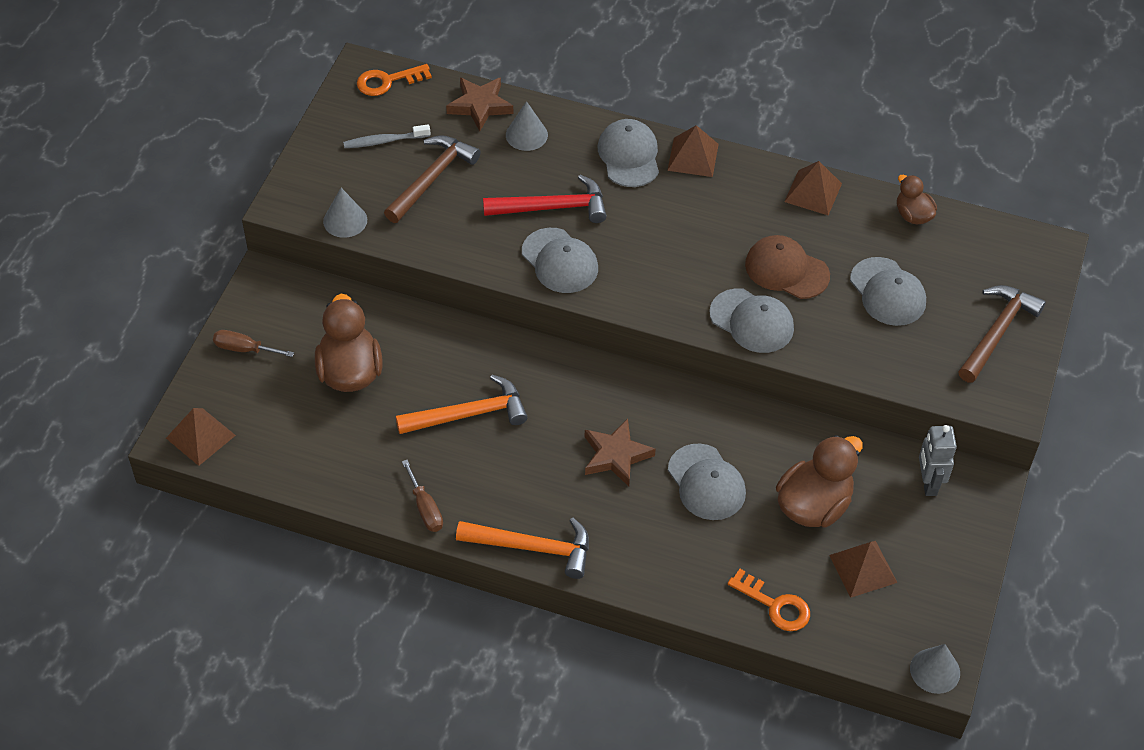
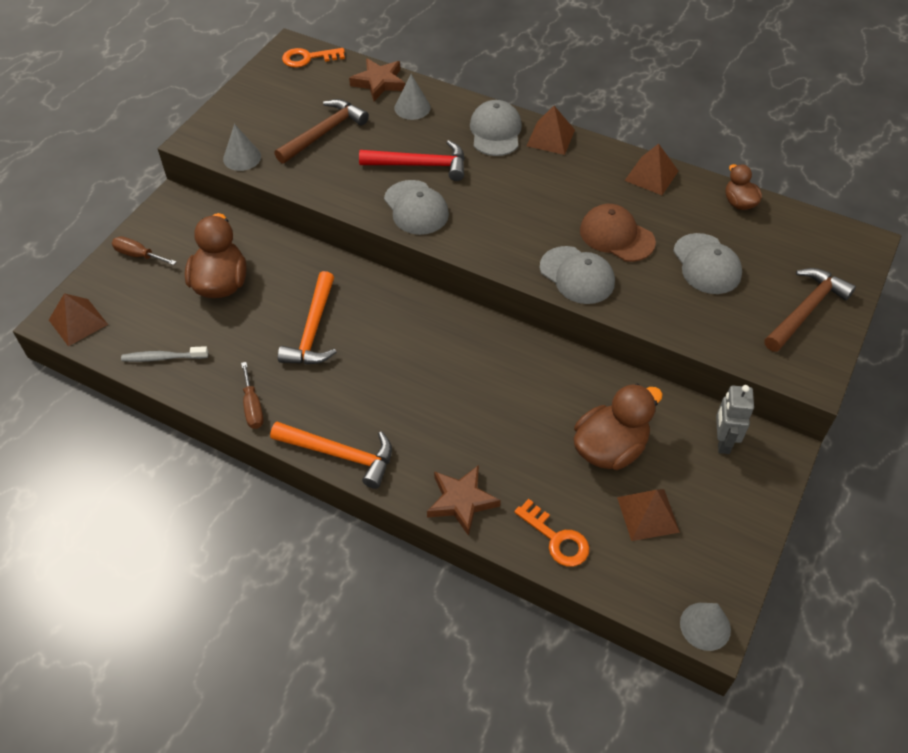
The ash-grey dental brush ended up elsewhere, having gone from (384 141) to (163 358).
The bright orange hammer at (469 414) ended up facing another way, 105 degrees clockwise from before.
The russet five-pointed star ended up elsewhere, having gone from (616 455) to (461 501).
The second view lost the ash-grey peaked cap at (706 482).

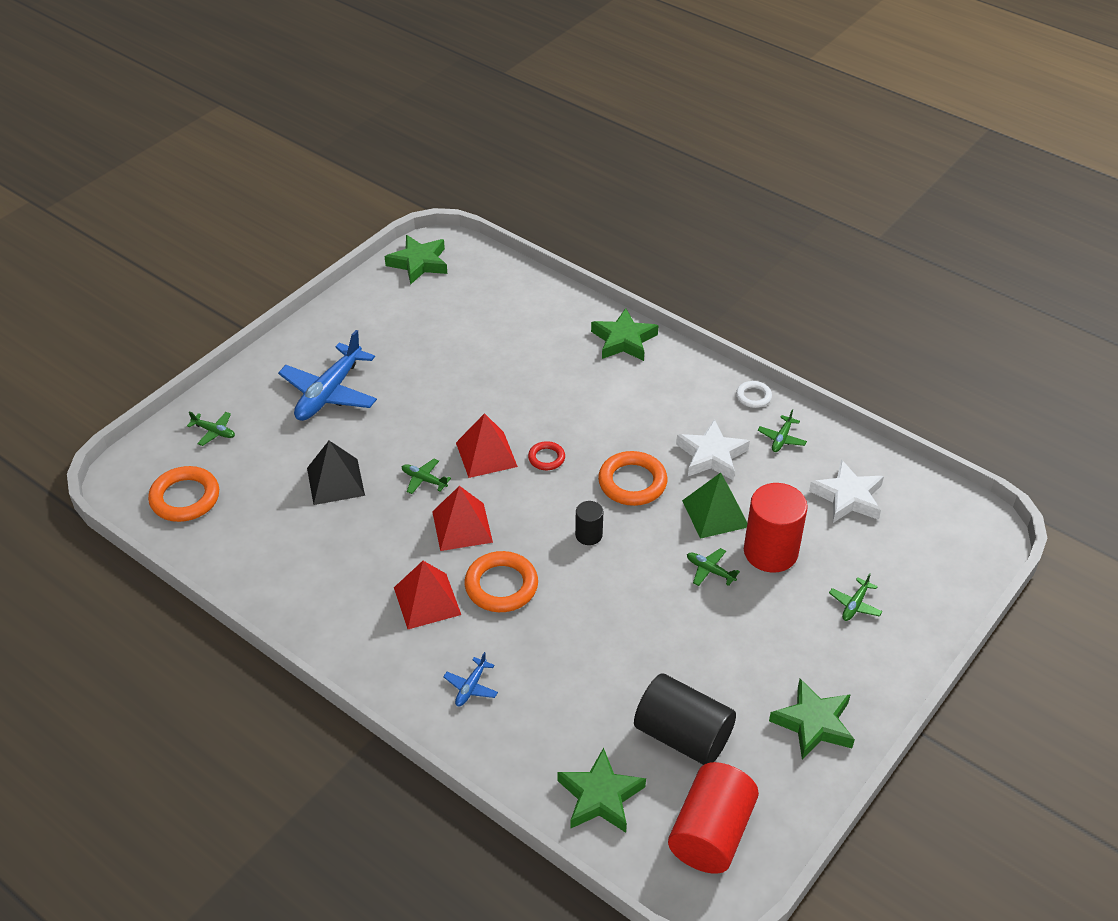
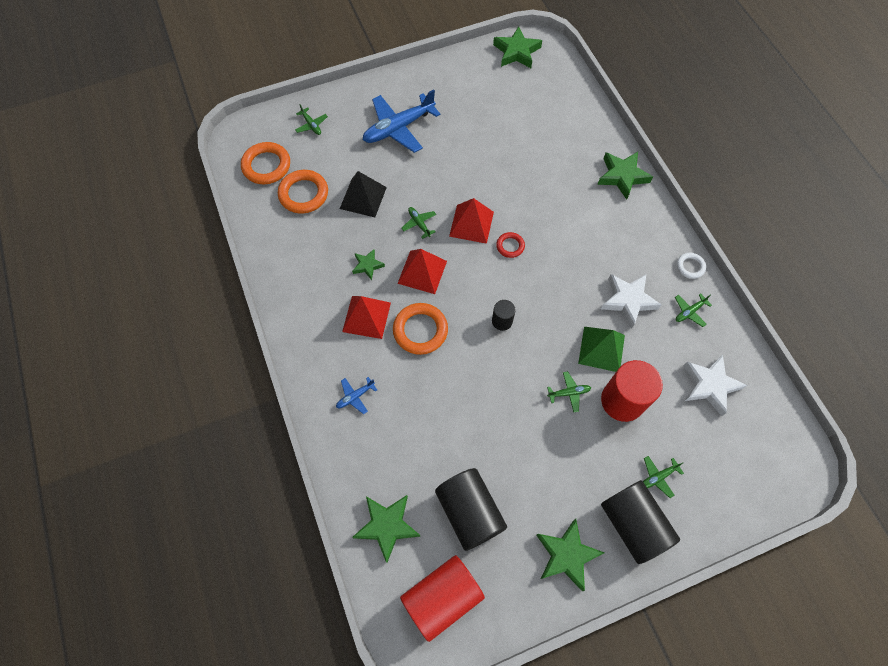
The bright orange ring ended up elsewhere, having gone from (632 482) to (304 194).
The second view gained the leaf-green five-pointed star at (368 265).
The leaf-green plane at (710 570) ended up facing another way, 105 degrees clockwise from before.
The second view gained the jet-black cylinder shape at (633 524).

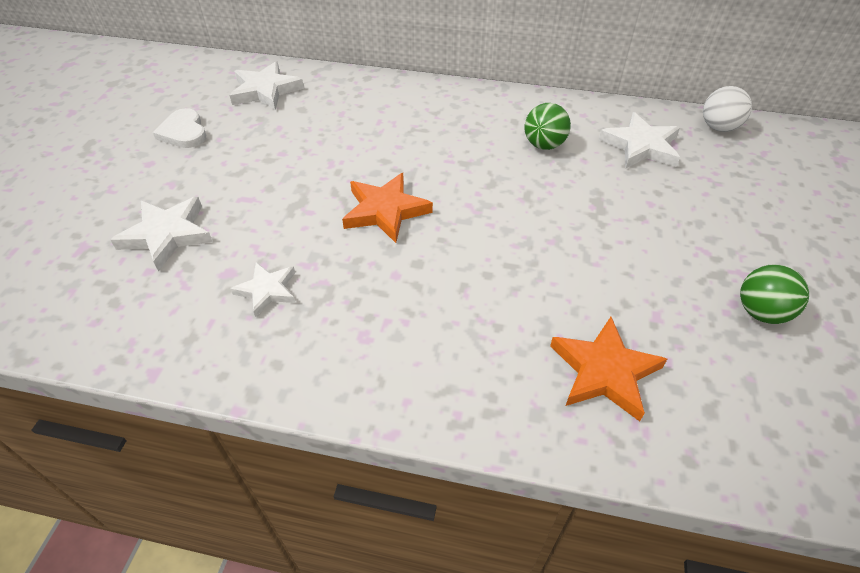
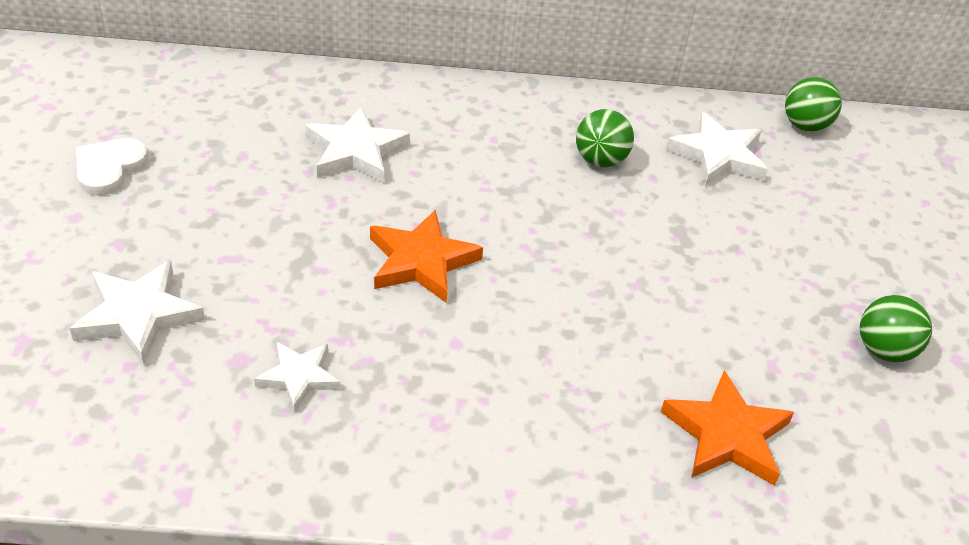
The white heart at (183 132) ended up facing another way, 60 degrees clockwise from before.
The white five-pointed star ended up elsewhere, having gone from (265 90) to (355 151).
What was the white sphere at (718 127) turned into the leaf-green sphere at (805 126).

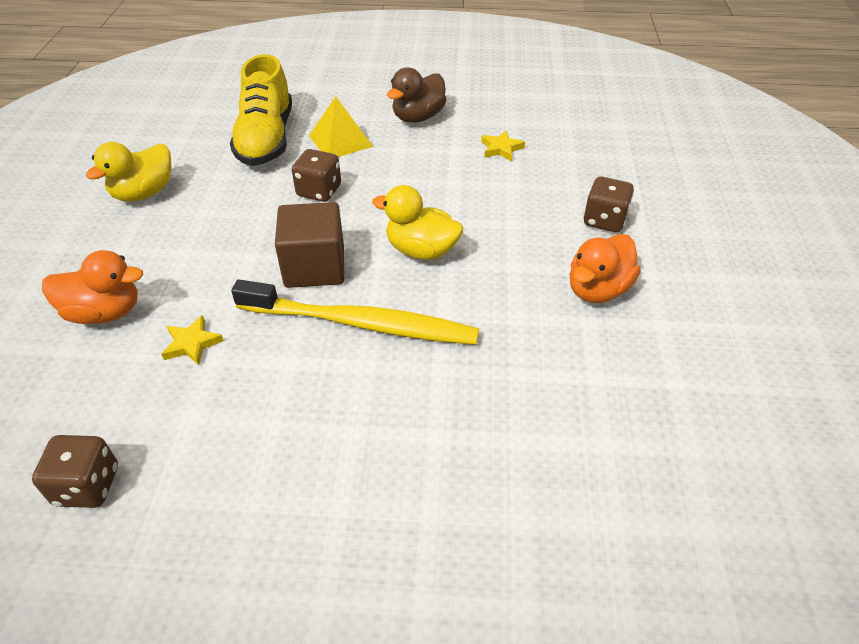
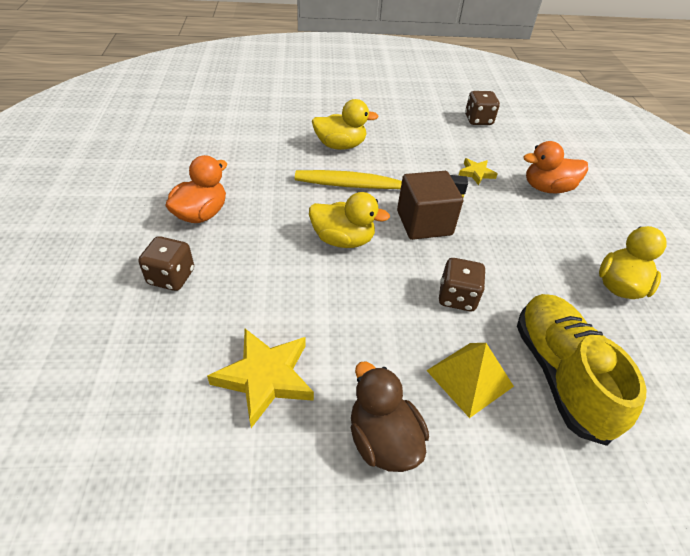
The size of the yellow five-pointed star at (501 148) changed by a factor of 1.83.
The second view gained the yellow toy duck at (340 145).
The russet toy duck at (418 117) ended up facing another way, 60 degrees counterclockwise from before.

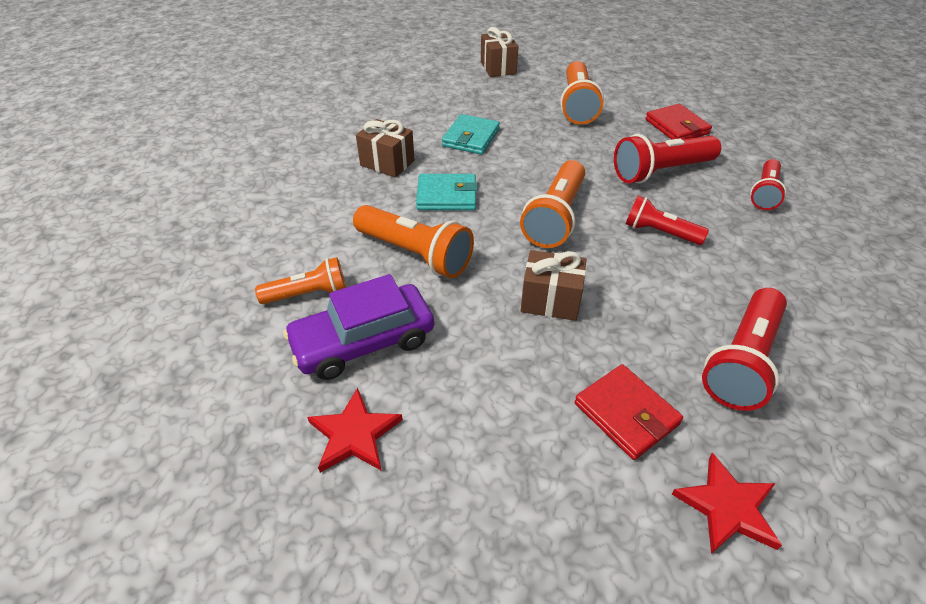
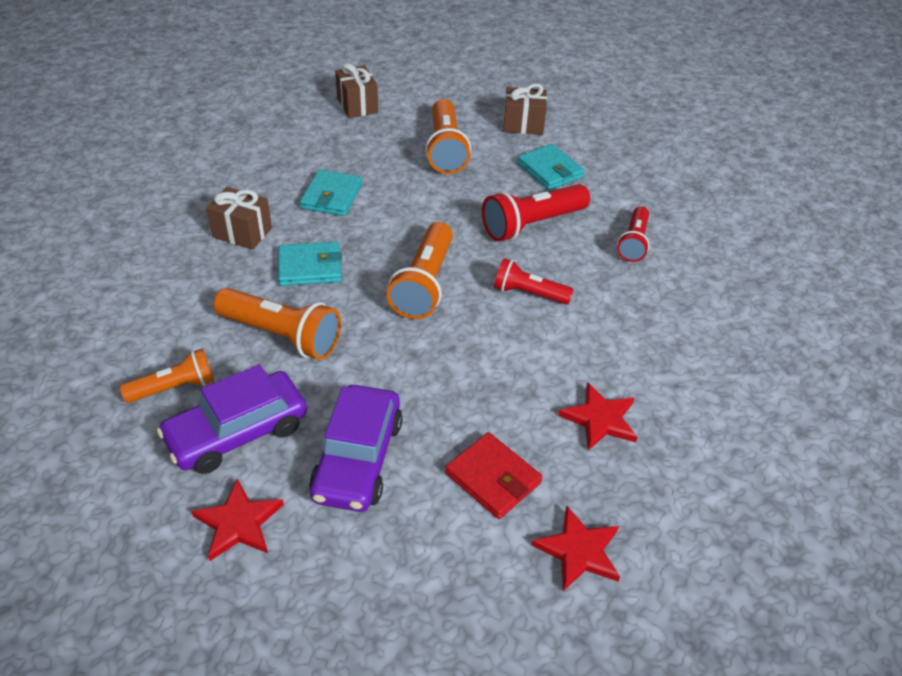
The second view gained the violet car at (358 459).
The russet present ended up elsewhere, having gone from (550 301) to (523 125).
What was the red billfold at (676 127) turned into the teal billfold at (550 170).
Where the red flashlight stood at (742 362), the red five-pointed star came to stand at (600 419).

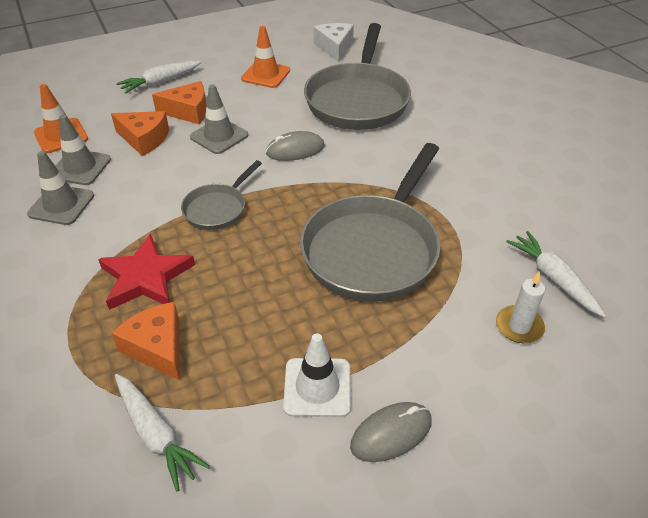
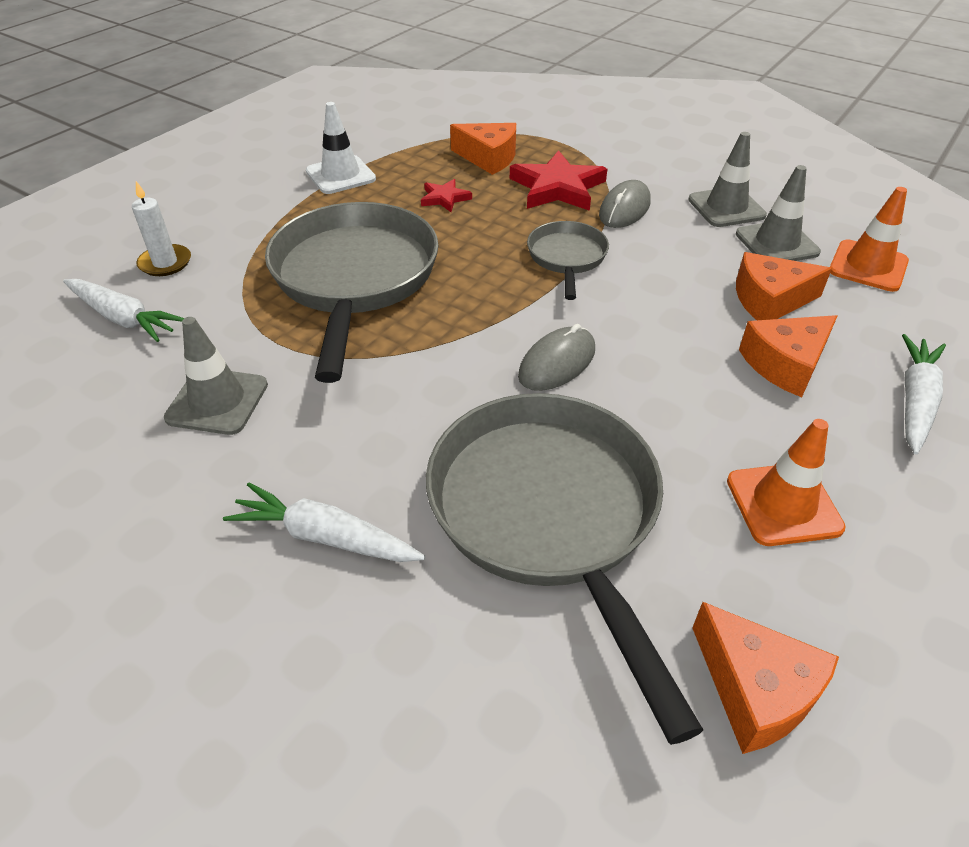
The ash-grey road cone ended up elsewhere, having gone from (219 136) to (217 401).
The white toy carrot ended up elsewhere, having gone from (156 434) to (325 537).
The second view gained the red five-pointed star at (444 198).
The ash-grey PC mouse ended up elsewhere, having gone from (391 433) to (624 209).
What was the white piece of cheese at (334 48) turned into the bright orange piece of cheese at (755 689).

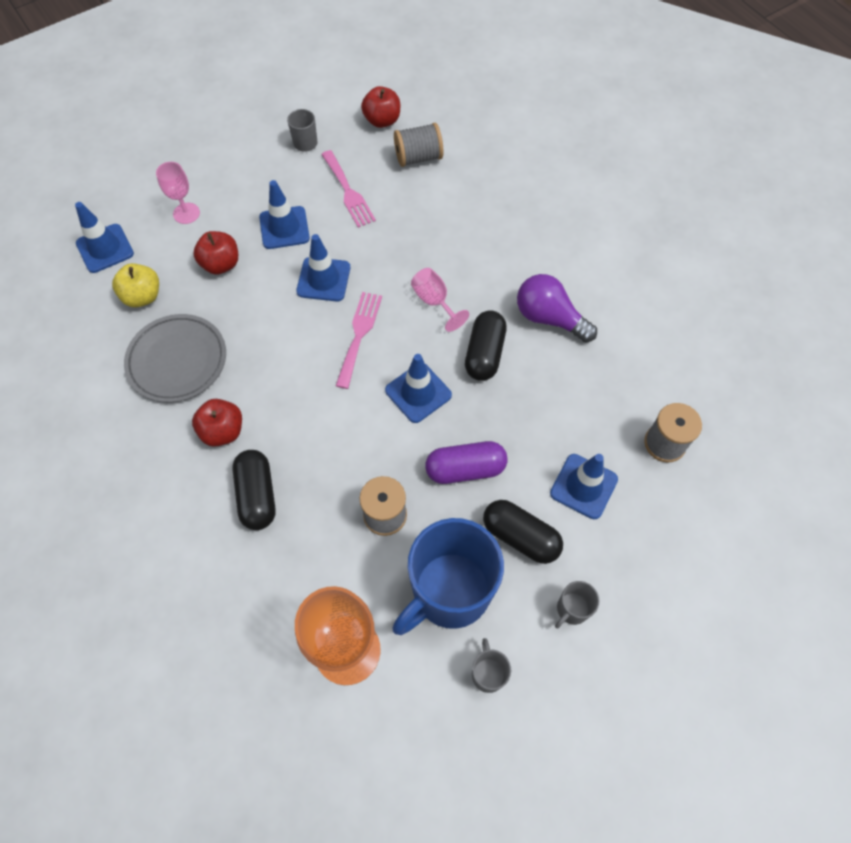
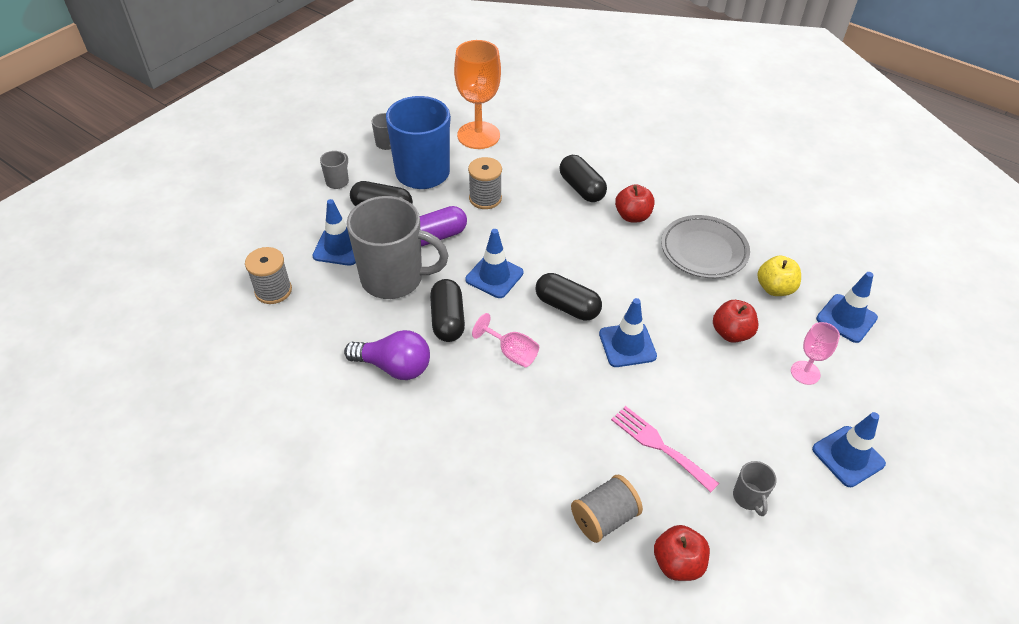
The second view gained the ash-grey mug at (394 279).
Where the pink dinner fork stood at (359 335), the jet-black pill came to stand at (567 306).
The cobalt road cone ended up elsewhere, having gone from (284 228) to (848 456).

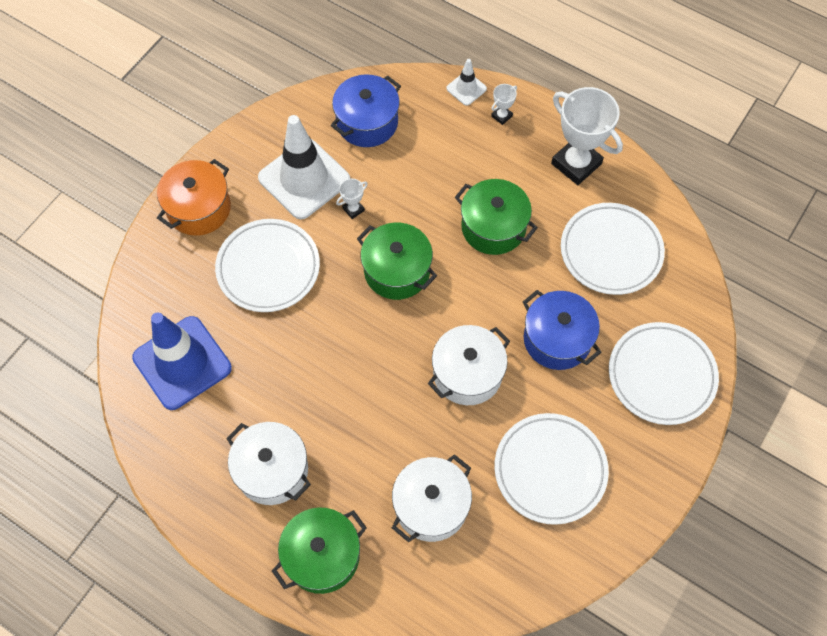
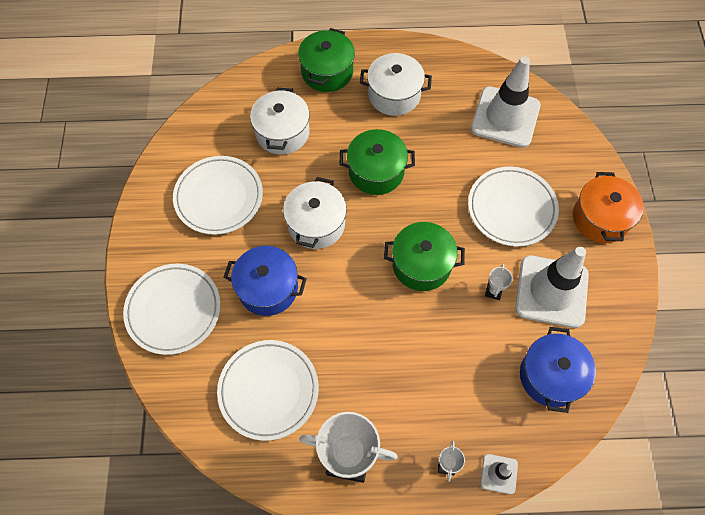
The leaf-green pot ended up elsewhere, having gone from (493 227) to (376 171).
What was the cobalt road cone at (182 363) turned into the white road cone at (505 117).

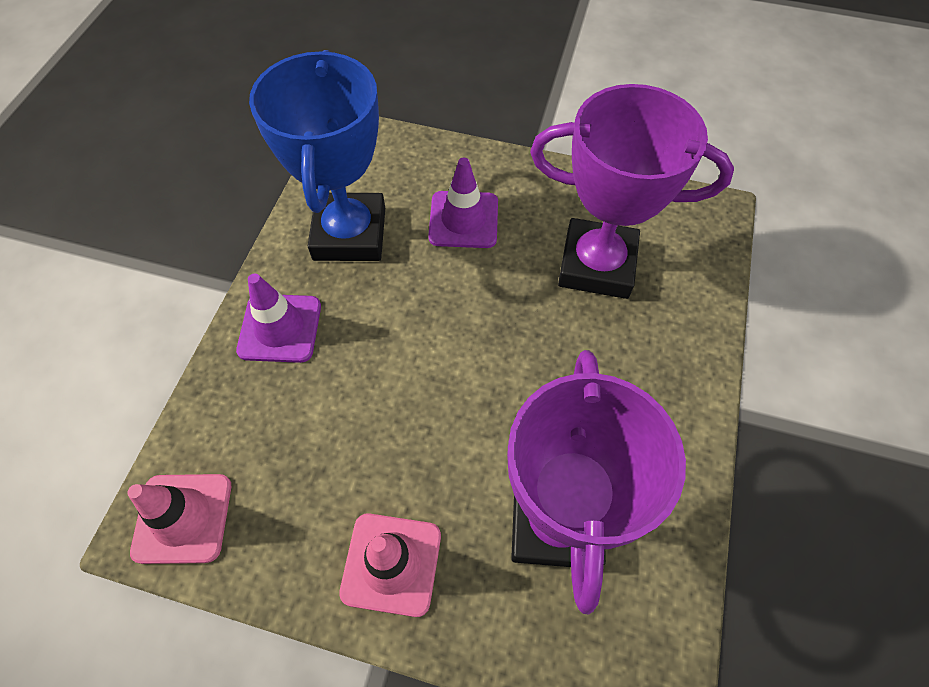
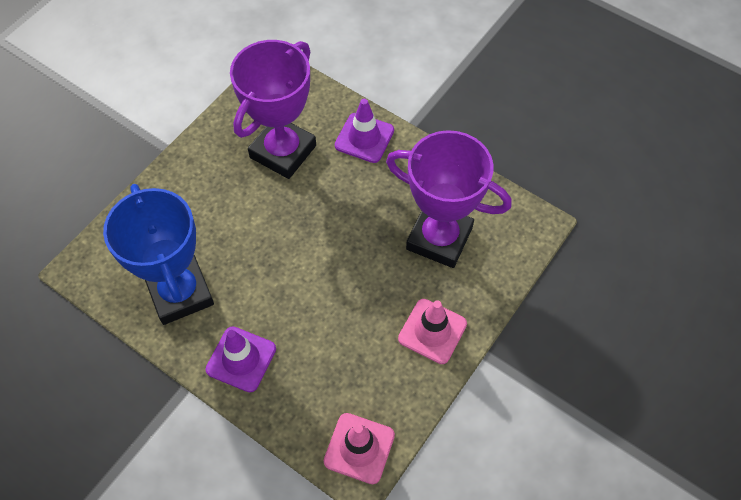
The cobalt prize cup at (349 234) ended up facing another way, 45 degrees clockwise from before.
The violet road cone ended up elsewhere, having gone from (463 220) to (364 138).

